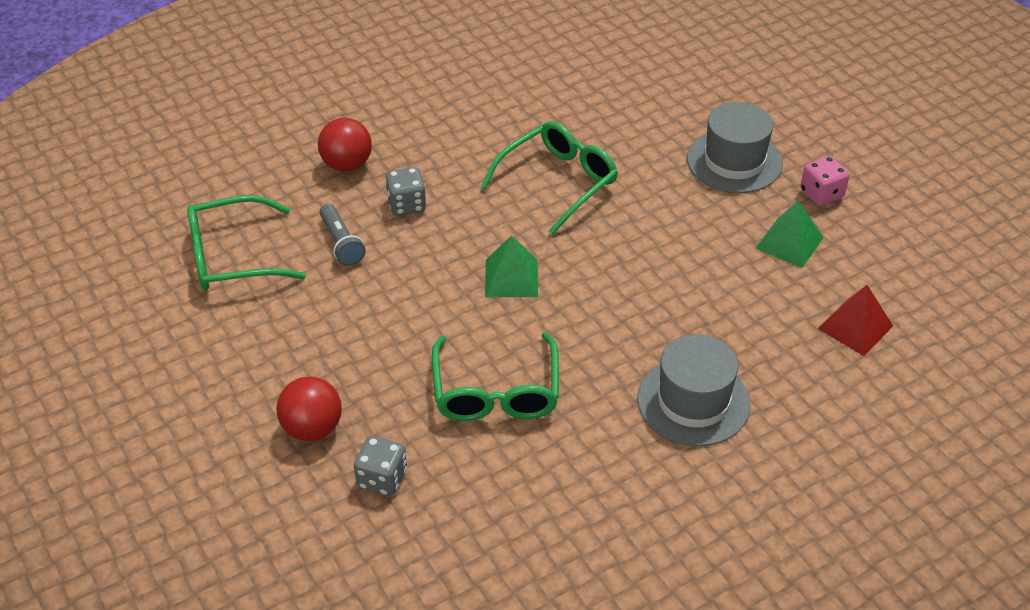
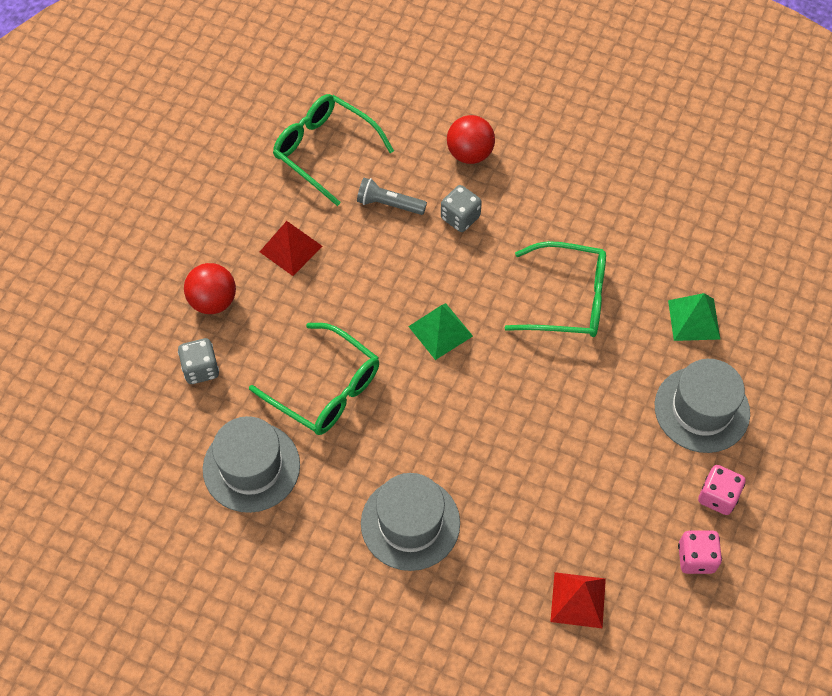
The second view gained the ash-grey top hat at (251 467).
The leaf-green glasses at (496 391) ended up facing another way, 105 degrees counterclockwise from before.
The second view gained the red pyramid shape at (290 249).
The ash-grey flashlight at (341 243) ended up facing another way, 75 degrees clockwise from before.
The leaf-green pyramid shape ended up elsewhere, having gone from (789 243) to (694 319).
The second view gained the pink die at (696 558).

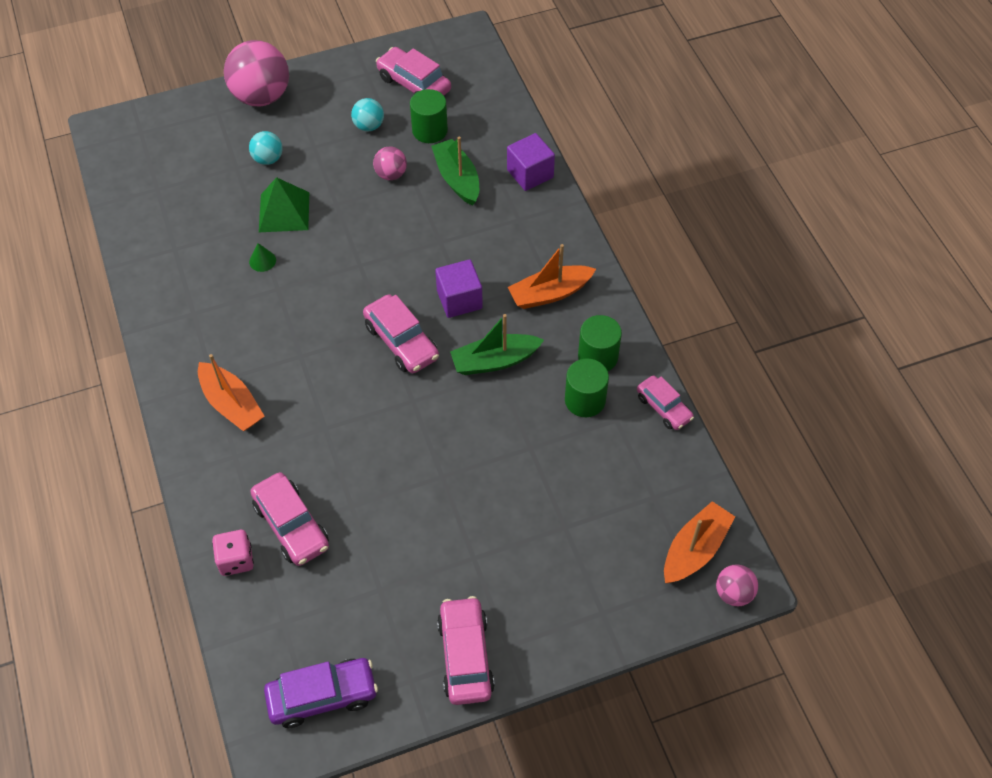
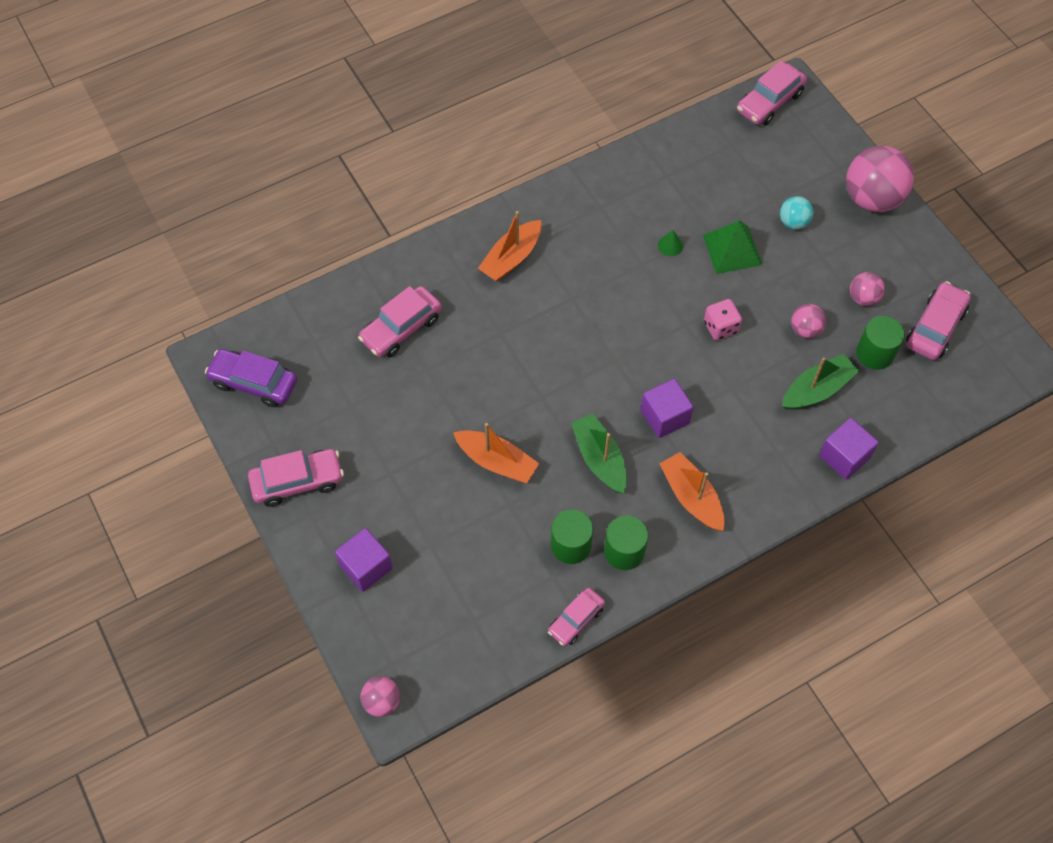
The violet car at (322 696) ended up facing another way, 135 degrees clockwise from before.
The second view gained the violet block at (366 567).
The bright orange toy boat ended up elsewhere, having gone from (695 549) to (497 461).
The pink die ended up elsewhere, having gone from (236 560) to (720 327).
The pink car ended up elsewhere, having gone from (401 341) to (769 102).
What was the teal sphere at (369 126) turned into the pink sphere at (863 298).

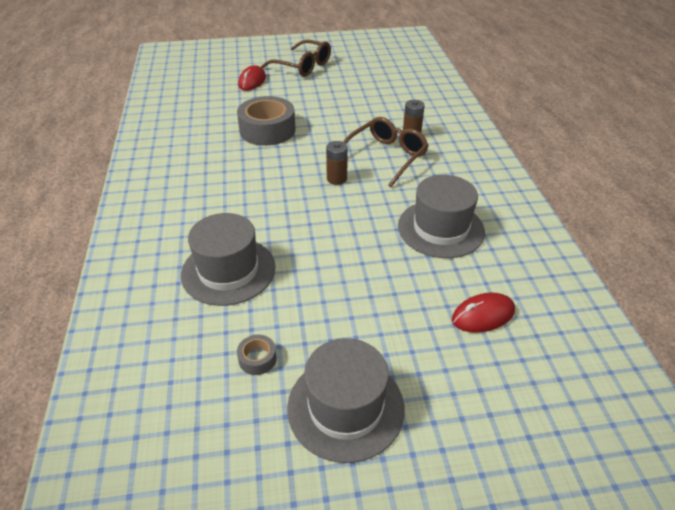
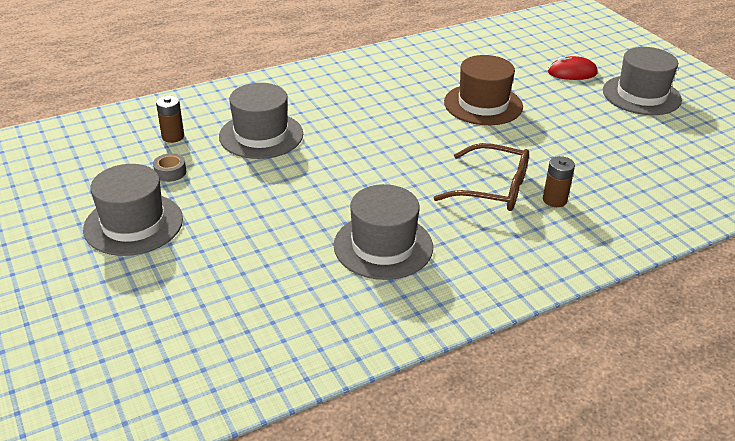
The russet power cell ended up elsewhere, having gone from (336 179) to (173 136).
Where the ash-grey tape stood at (267 130), the russet top hat came to stand at (483 104).
Where the russet glasses stood at (303 66), the ash-grey top hat came to stand at (641 95).
The second view lost the red PC mouse at (483 315).

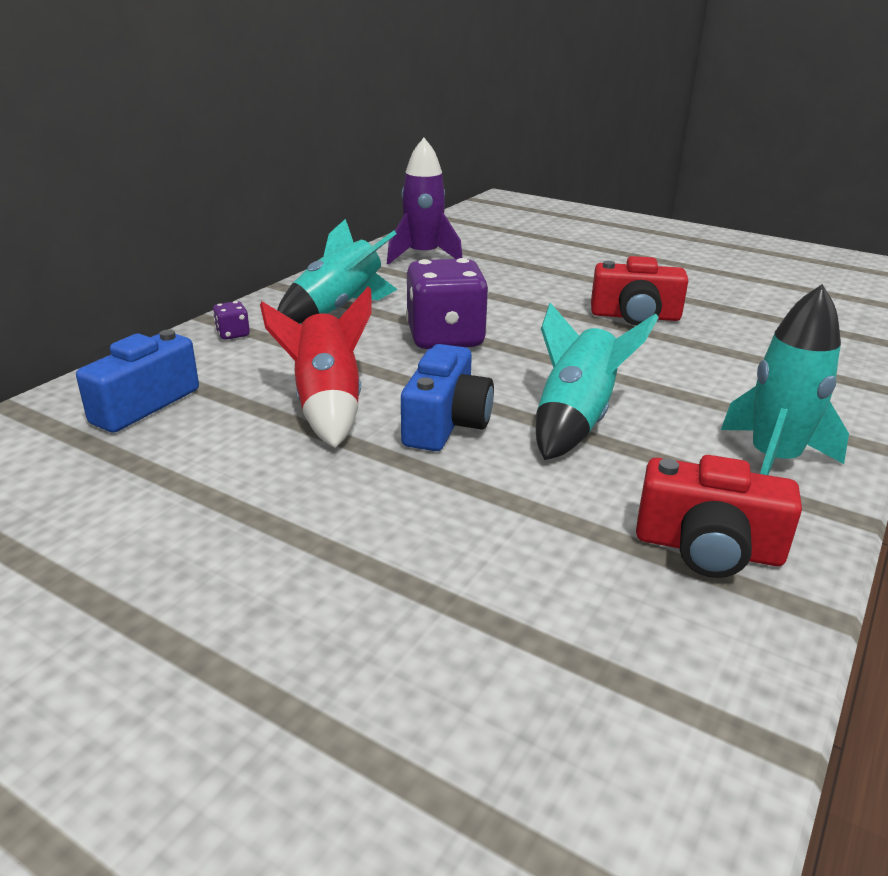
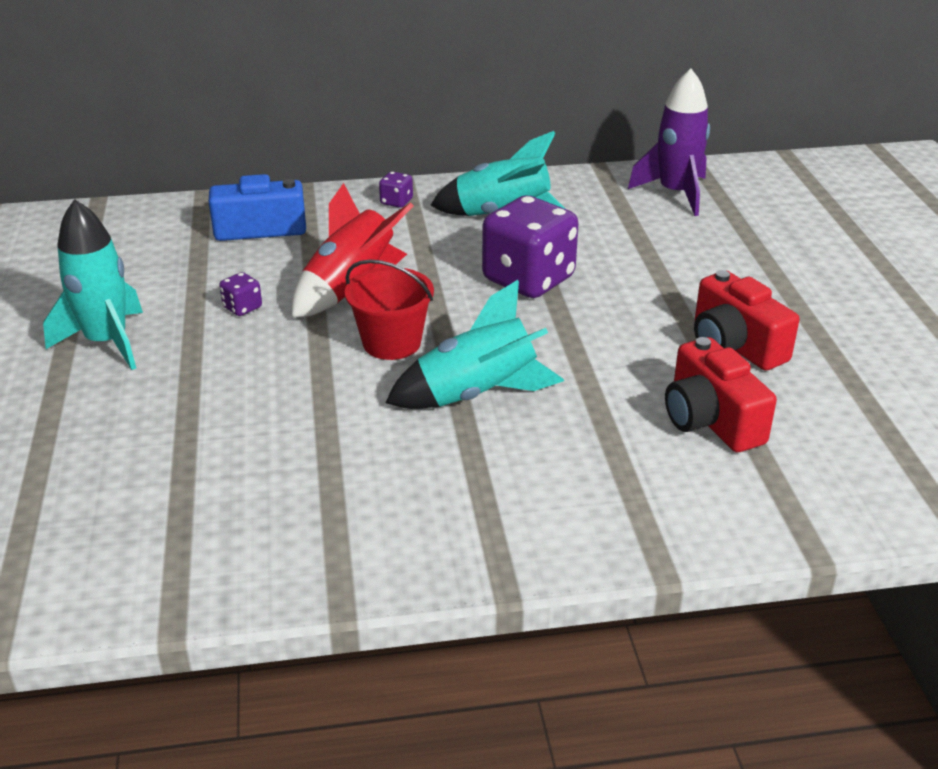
The teal rocket ended up elsewhere, having gone from (773 460) to (107 342).
The second view gained the violet die at (242 308).
Where the cobalt camera stood at (446 423), the red pail came to stand at (391 343).
The red camera ended up elsewhere, having gone from (708 548) to (710 420).

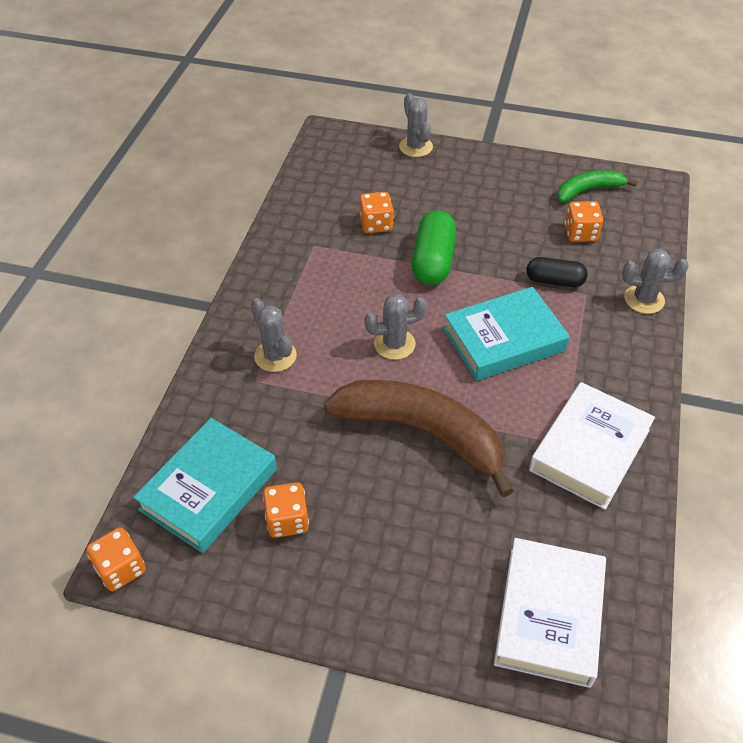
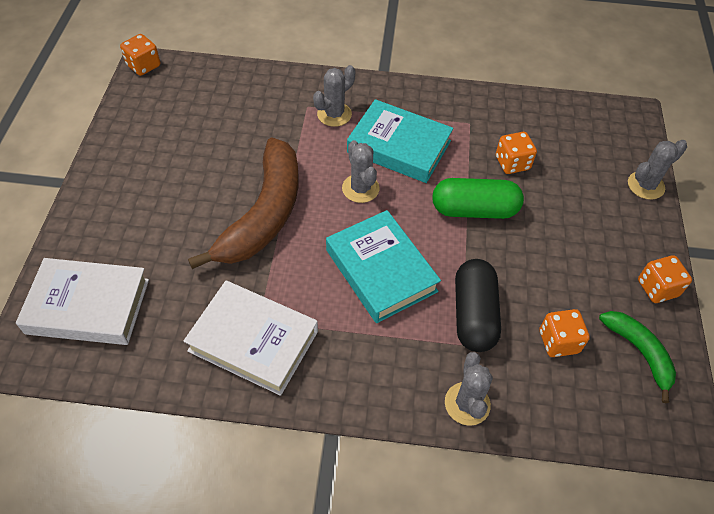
The teal hardcover ended up elsewhere, having gone from (209 489) to (399 147).
The size of the jet-black pill at (554 281) changed by a factor of 1.53.
The bright orange die ended up elsewhere, having gone from (287 520) to (657 288).

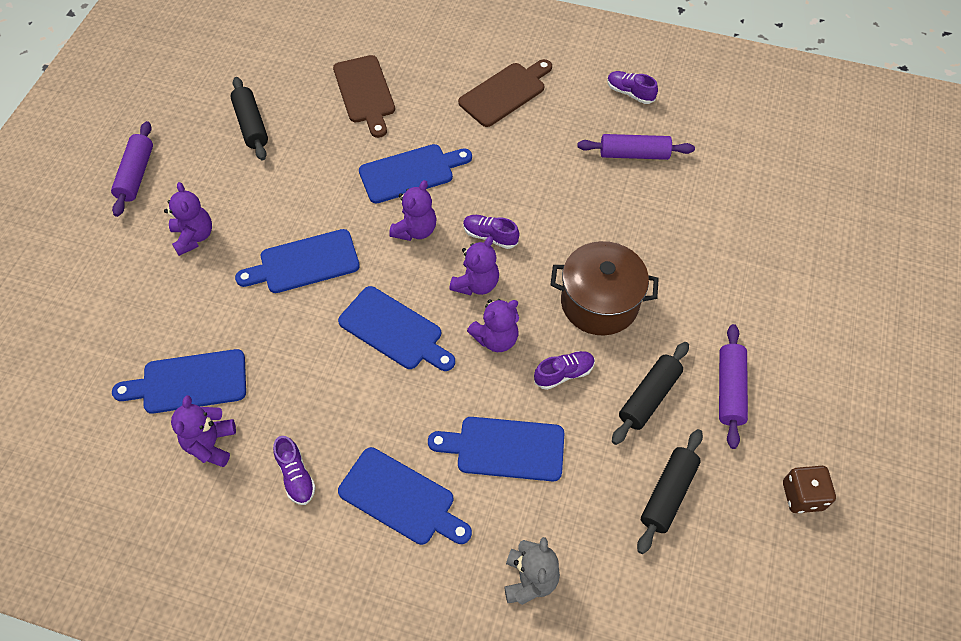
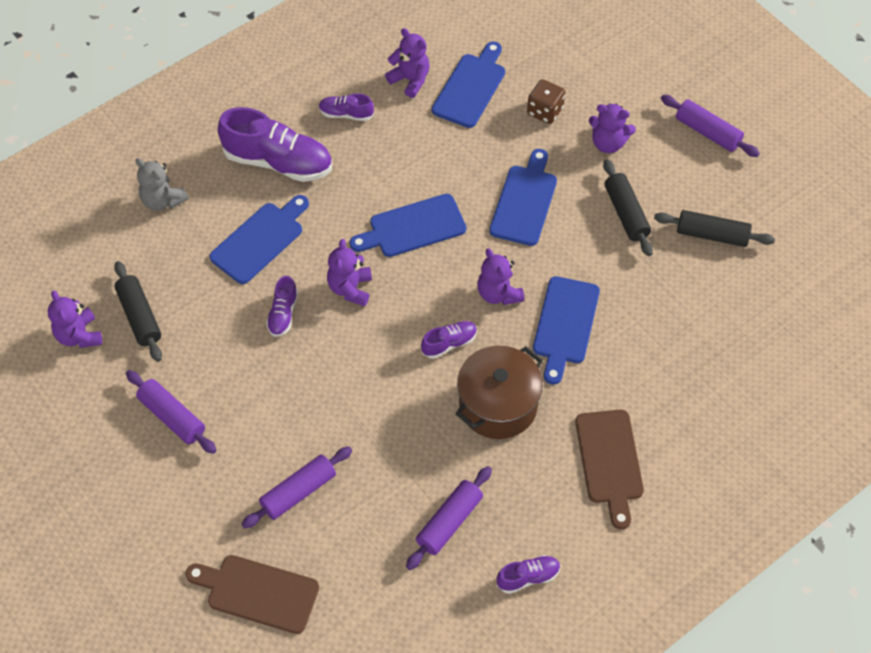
The violet teddy bear ended up elsewhere, having gone from (476 284) to (79 335).
The russet bread board ended up elsewhere, having gone from (365 93) to (257 592).
Where the cobalt bread board stood at (401 498), the violet shoe came to stand at (278 162).
The second view gained the violet pastry roller at (298 492).
The russet pot ended up elsewhere, having gone from (599 303) to (498 405).
The russet die ended up elsewhere, having gone from (802 496) to (545 111).
The jet-black pastry roller ended up elsewhere, having gone from (649 397) to (626 213).

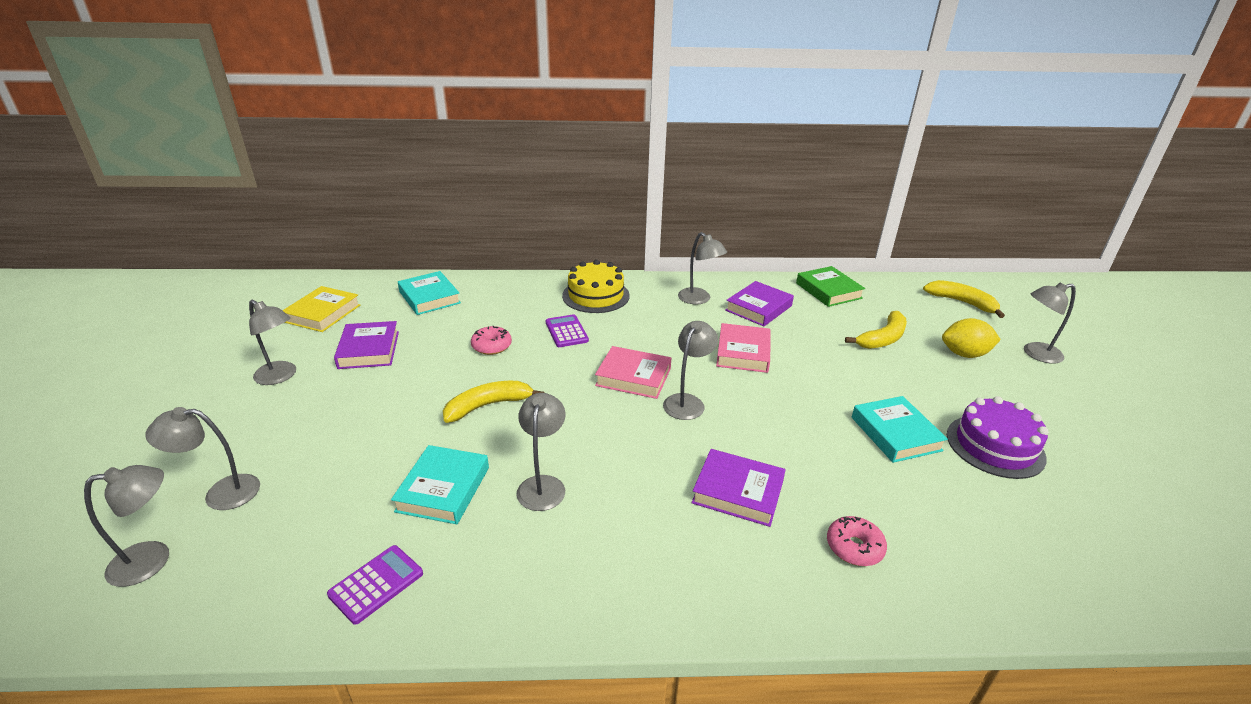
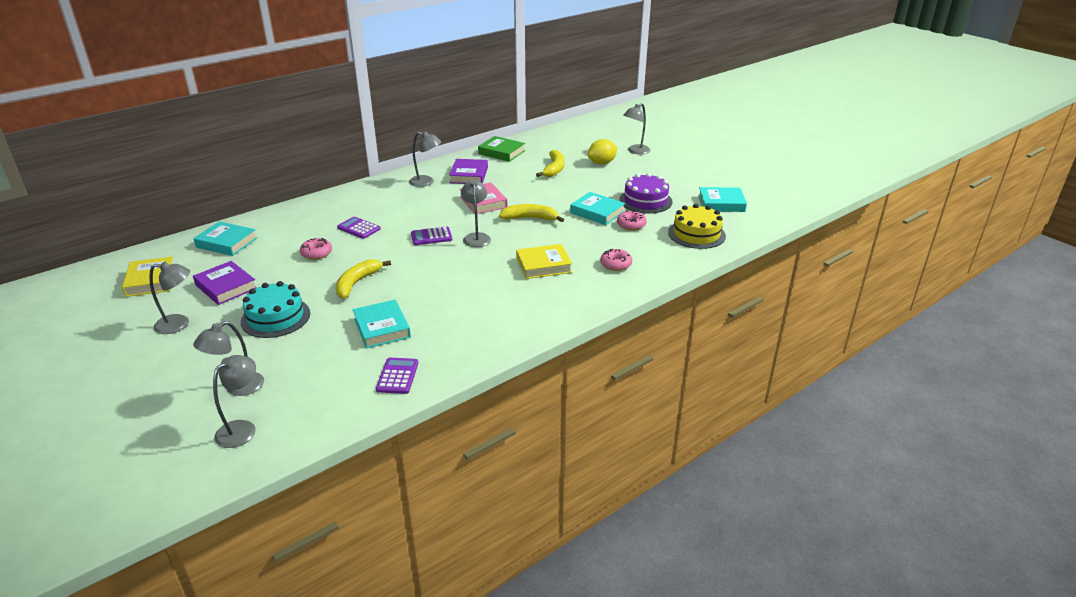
The second view gained the teal cake at (275 317).
Where the pink hardcover stood at (633 377), the violet adding machine came to stand at (431 237).
The yellow toy banana ended up elsewhere, having gone from (962 302) to (530 218).
What was the violet hardcover at (738 492) turned into the yellow hardcover at (543 265).
The second view gained the pink donut at (631 225).
The yellow cake ended up elsewhere, having gone from (596 295) to (696 234).
The second view gained the teal hardcover at (721 203).
The second view lost the ash-grey desk lamp at (543 485).

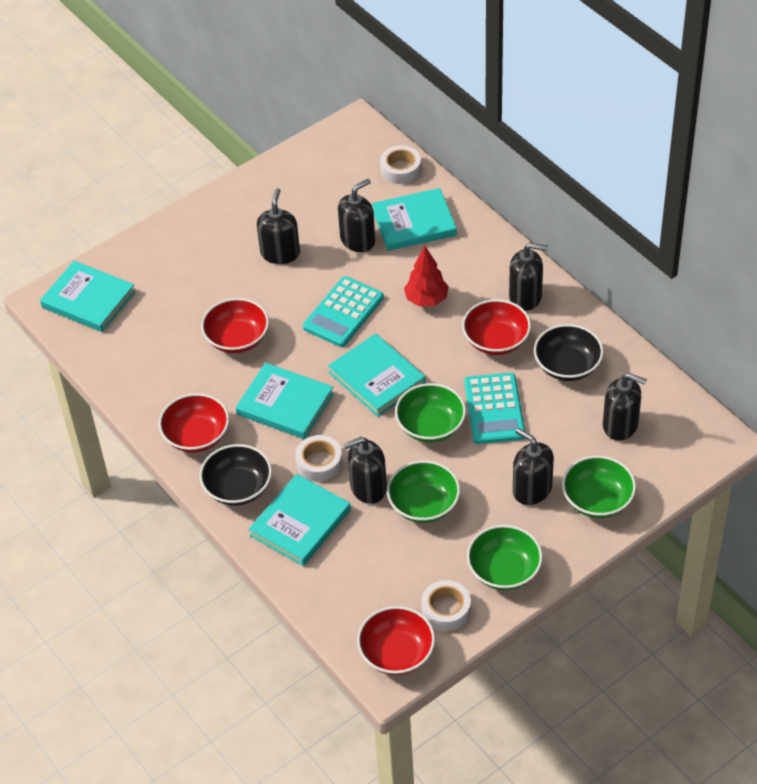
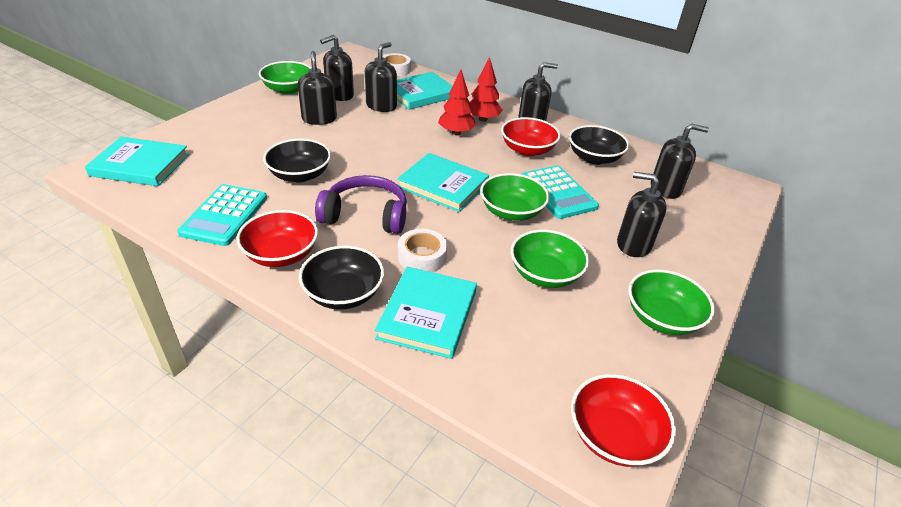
The teal adding machine ended up elsewhere, having gone from (343 312) to (224 215).
The leaf-green bowl ended up elsewhere, having gone from (597 500) to (288 89).
What was the red bowl at (237 339) turned into the jet-black bowl at (300 175).
Where the teal hardcover stood at (285 404), the violet headset came to stand at (366 215).
The jet-black soap pump ended up elsewhere, having gone from (368 487) to (339 95).
The second view gained the red tree at (482 119).
The second view lost the white tape at (446 610).

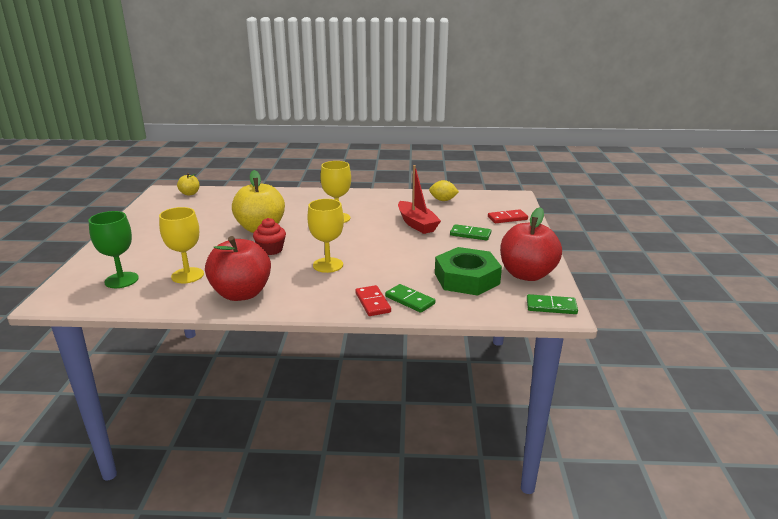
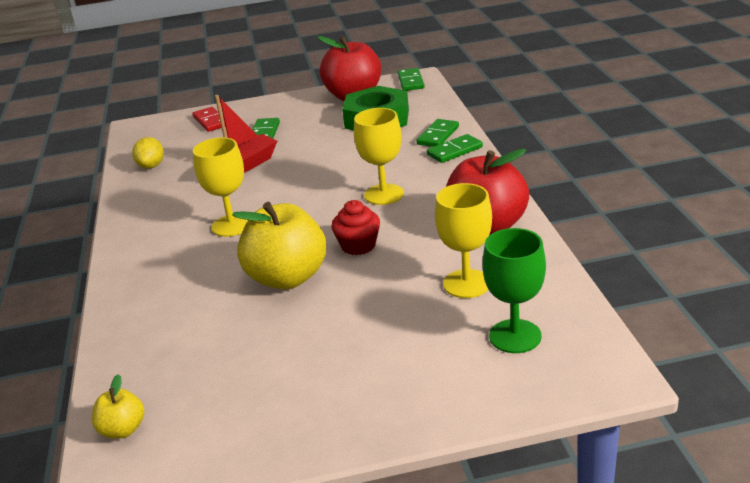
What was the red domino at (373 302) turned into the leaf-green domino at (454 151).

